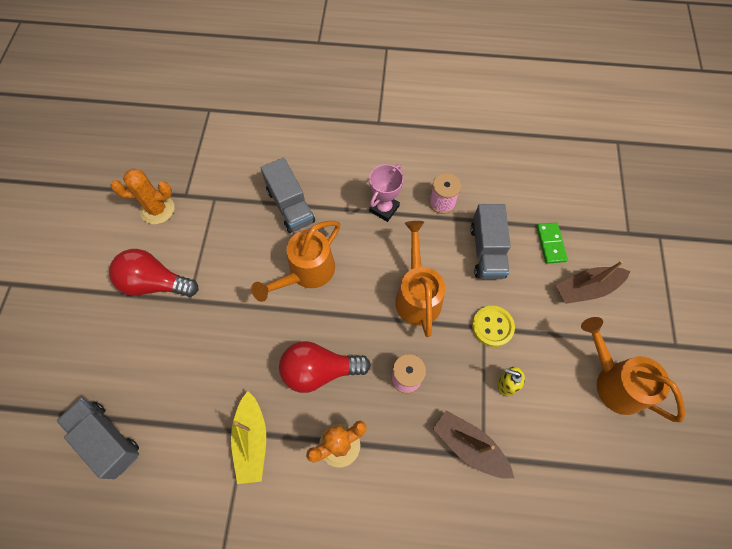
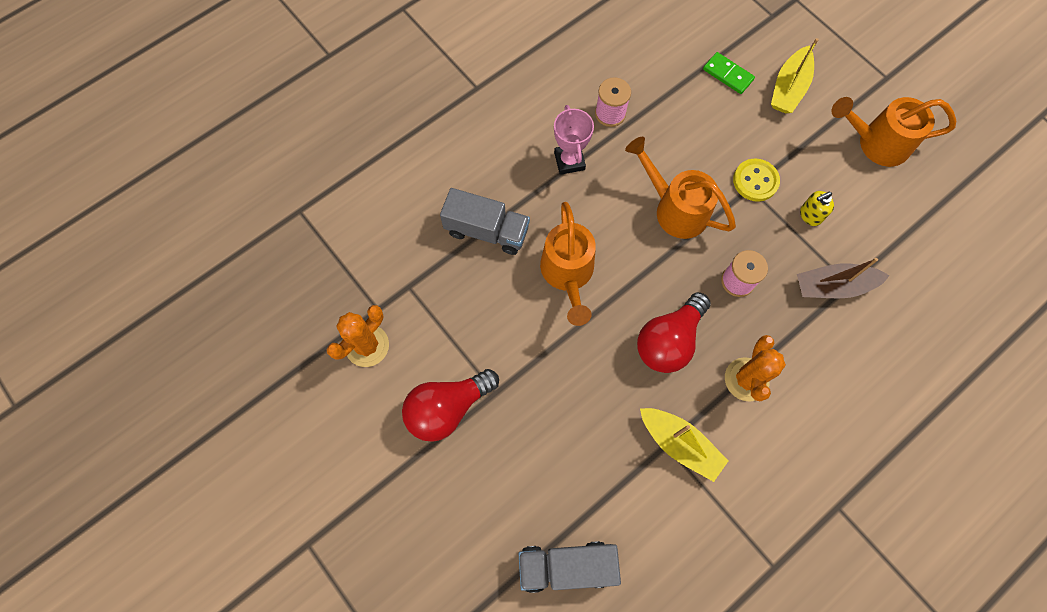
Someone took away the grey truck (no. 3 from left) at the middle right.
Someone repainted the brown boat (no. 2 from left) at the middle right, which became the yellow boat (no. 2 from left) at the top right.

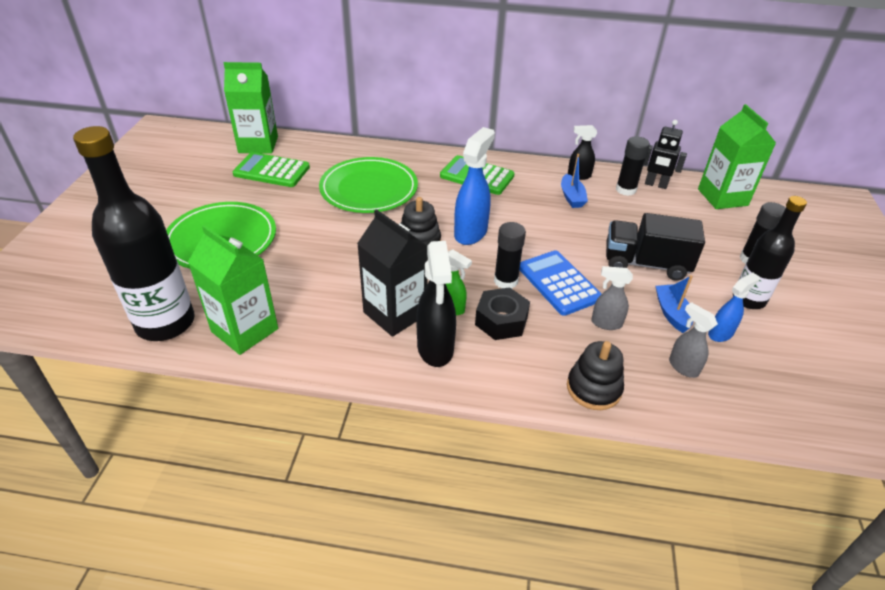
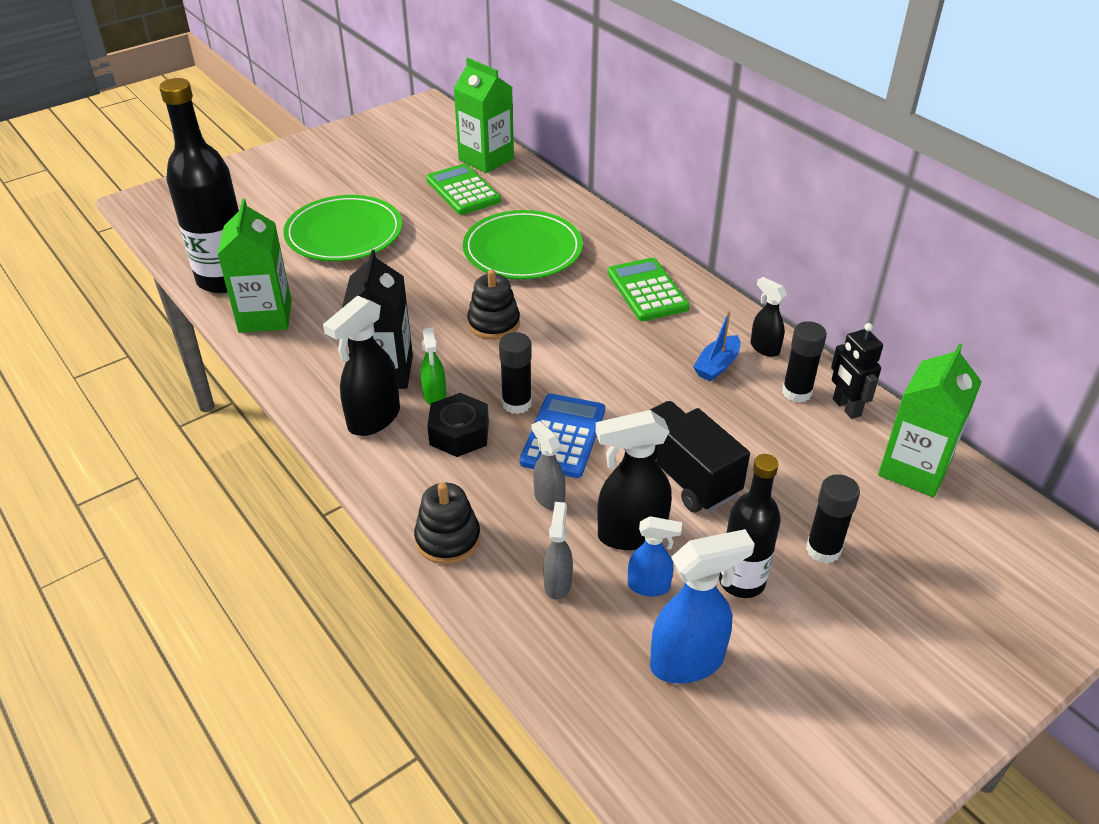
Someone carried the blue spray bottle (no. 1 from left in the first image) from the top centre to the bottom centre.
Someone swapped the blue boat (no. 2 from left) at the middle right for the black spray bottle (no. 2 from left) at the centre.

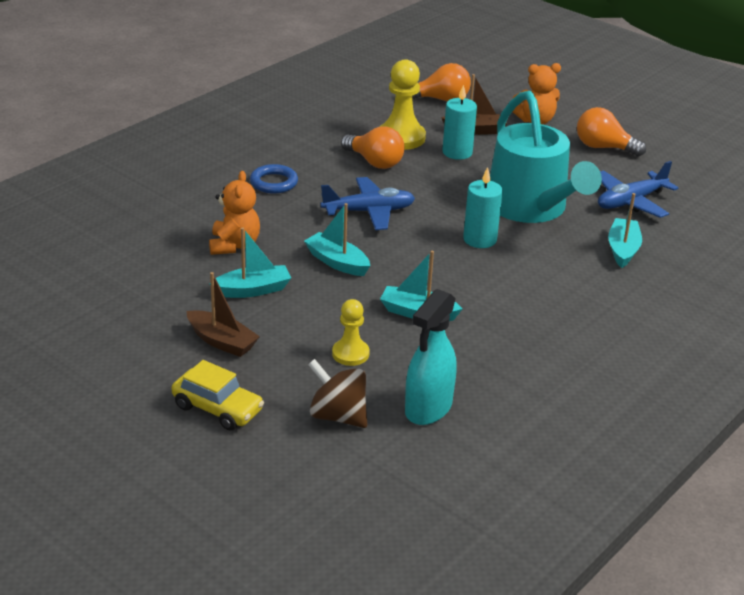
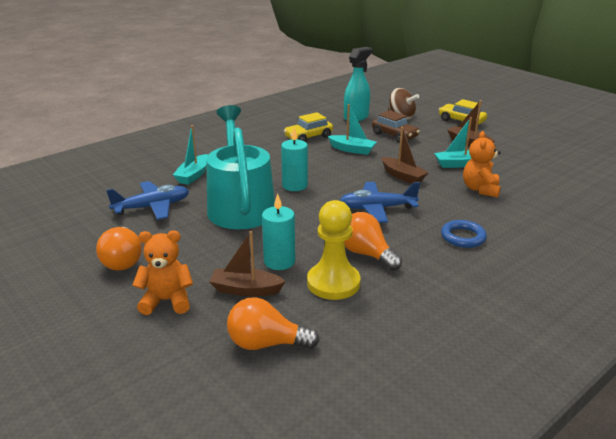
Someone rotated the orange light bulb (no. 3 from left in the first image) at the top right by 45 degrees clockwise.
Someone repainted the turquoise boat (no. 2 from left) at the centre, which became the brown boat (no. 2 from left) at the centre.
Someone swapped the yellow pawn (no. 1 from left) at the centre for the brown car at the top centre.
Someone put down the yellow car (no. 1 from left) at the top centre.

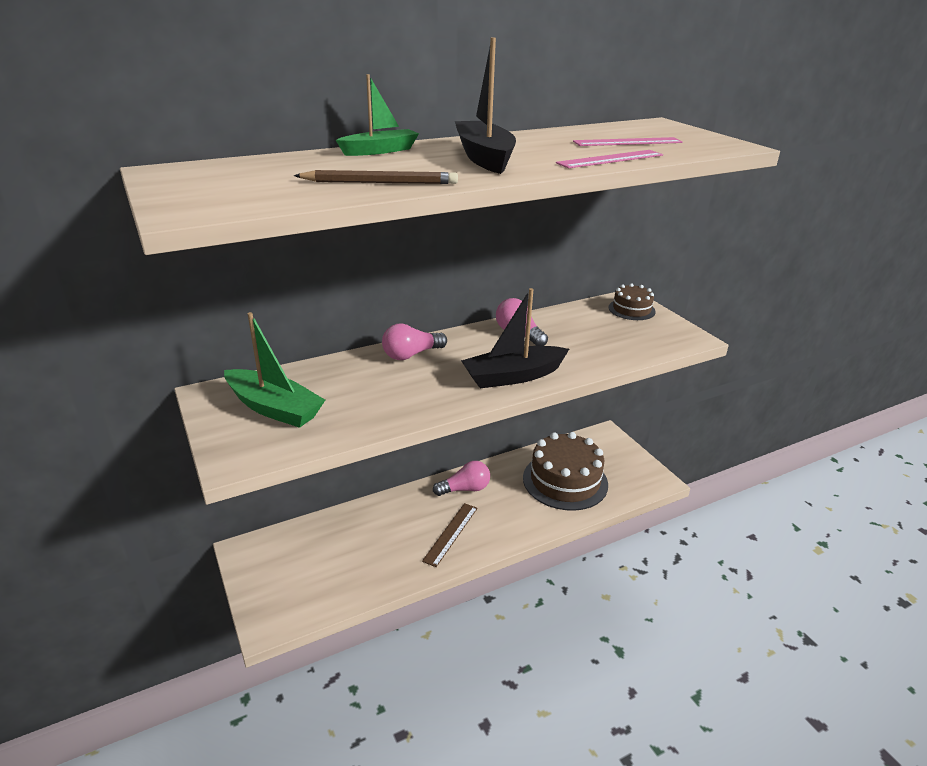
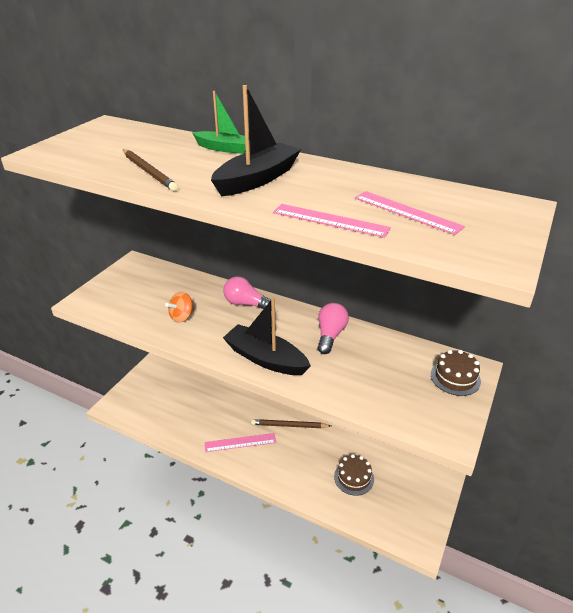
Someone took away the green boat (no. 1 from left) at the middle left.
Someone scaled the brown cake (no. 1 from left) at the centre by 0.51.
Someone swapped the pink light bulb (no. 2 from left) at the centre for the brown pencil (no. 2 from left) at the bottom centre.
Someone repainted the brown ruler at the bottom centre, which became the pink ruler (no. 1 from left) at the bottom centre.
Someone put down the orange spinning top at the middle left.

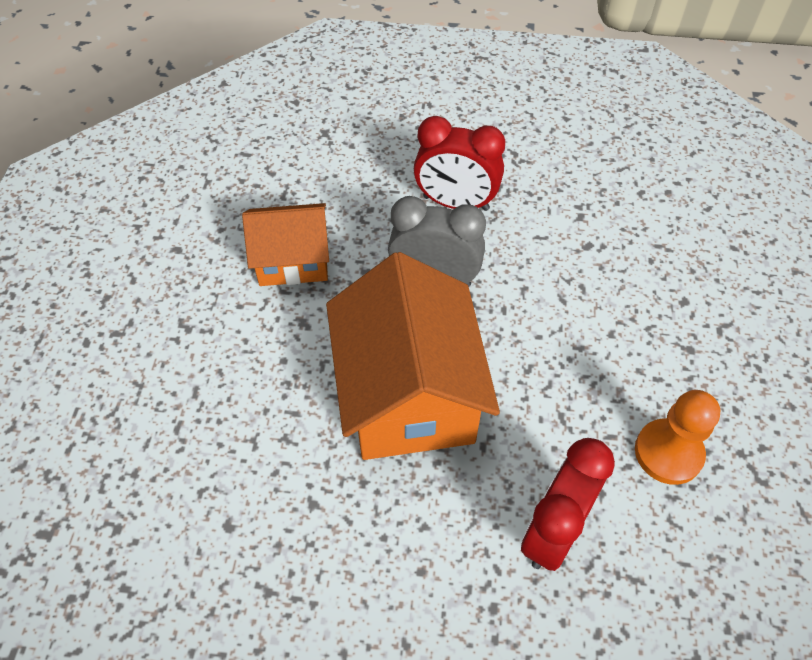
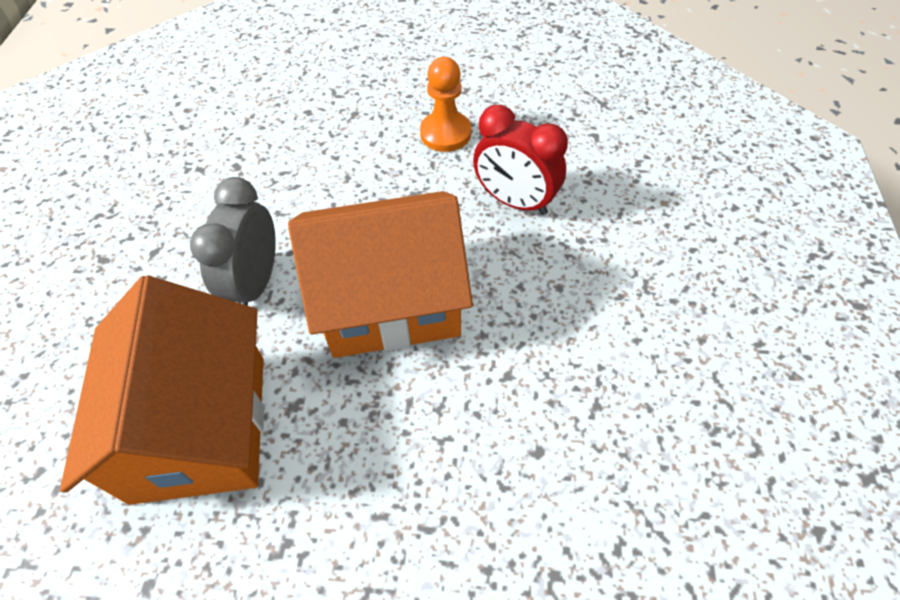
Someone took away the red clock (no. 1 from left) at the top centre.
Someone scaled the orange house (no. 1 from left) at the centre by 1.69.

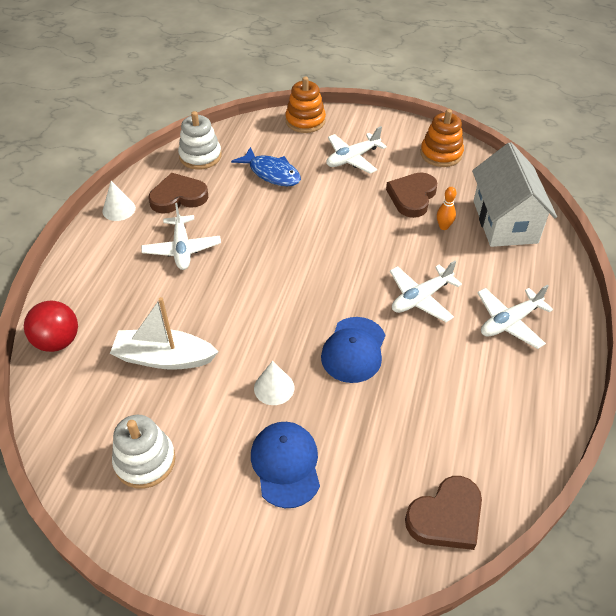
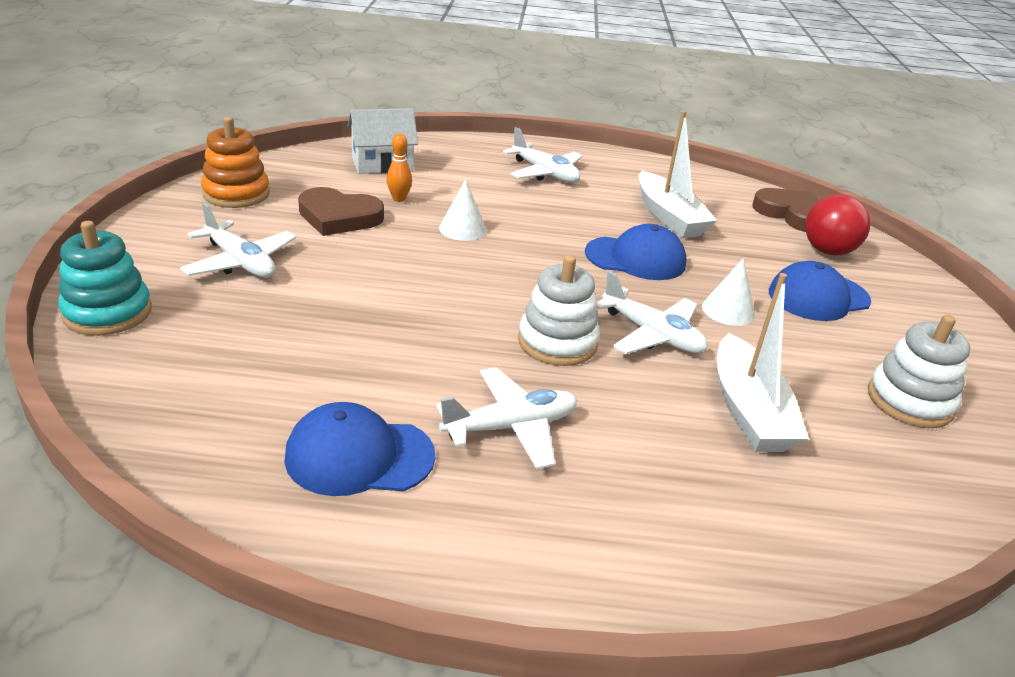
Someone repainted the orange stacking toy (no. 1 from left) at the top centre, which became the turquoise stacking toy at the middle left.
Someone carried the white stacking toy (no. 2 from left in the first image) from the top left to the centre.
Someone scaled the white house at the top right by 0.65.
Someone took away the blue fish at the top centre.
Someone swapped the brown heart (no. 1 from left) at the top left for the blue cap (no. 1 from left) at the centre.
Someone carried the white cone (no. 1 from left) from the top left to the top centre.
Someone carried the white plane (no. 3 from left in the first image) from the middle right to the centre.
Someone carried the red ball from the middle left to the top right.
Someone put down the white boat (no. 1 from left) at the top right.

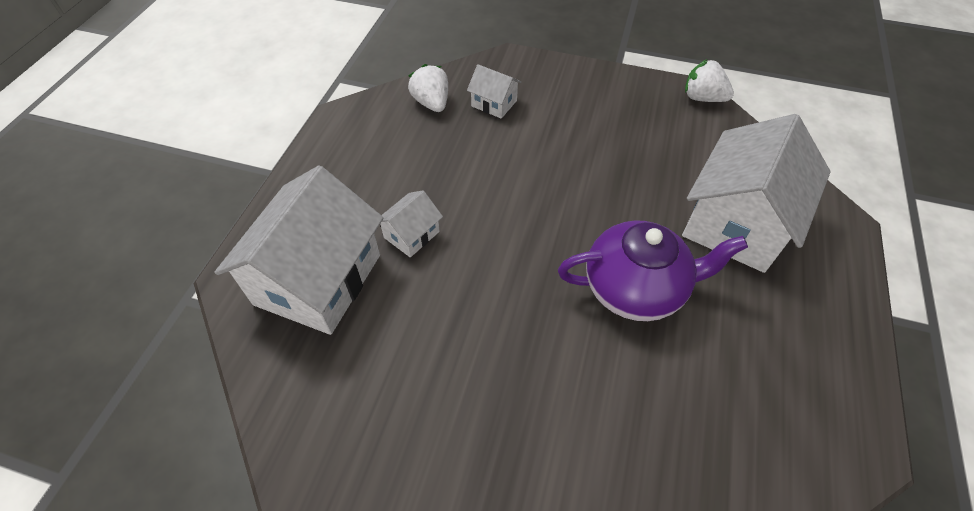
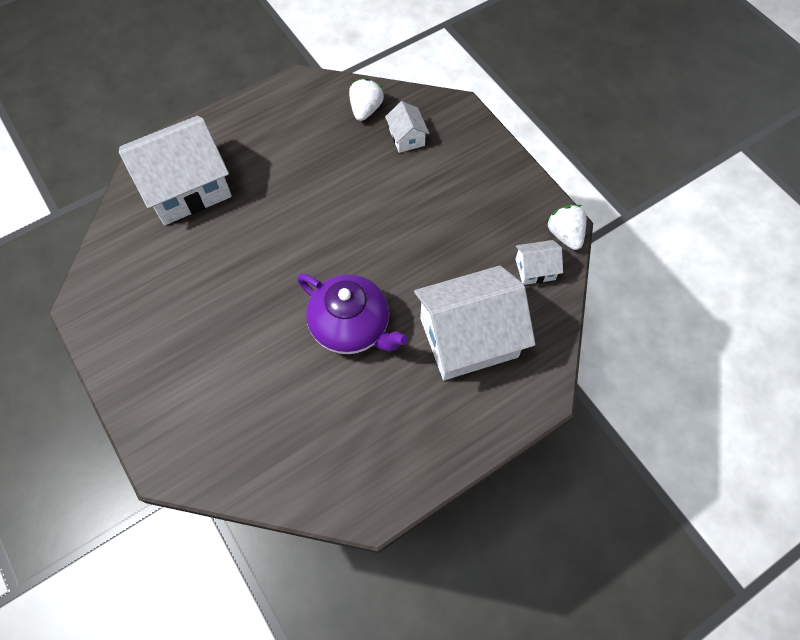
Someone carried the white house (no. 2 from left in the first image) from the centre to the middle right.

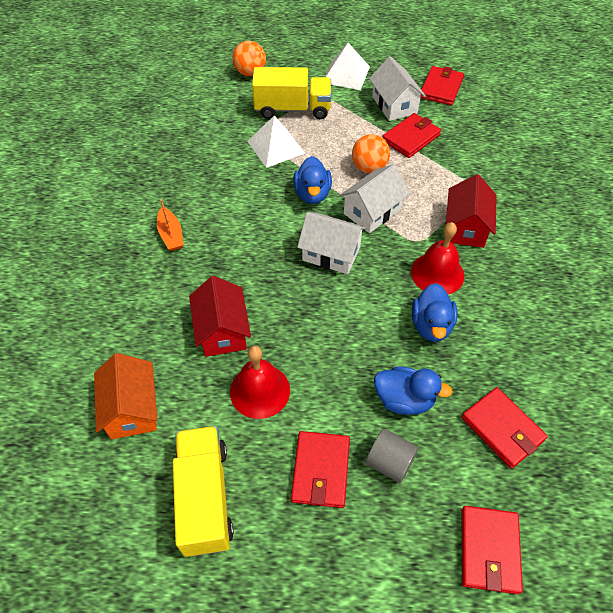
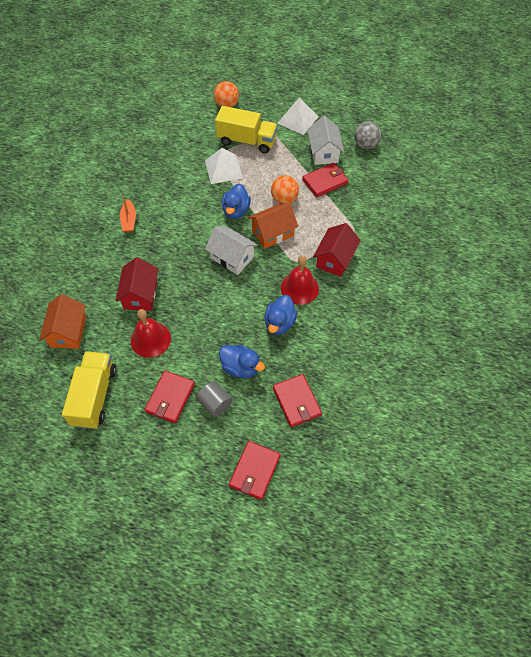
Someone swapped the red wallet (no. 3 from left) at the top right for the grey ball at the top right.
Someone repainted the white house (no. 2 from left) at the top centre, which became the orange house (no. 2 from left) at the centre.

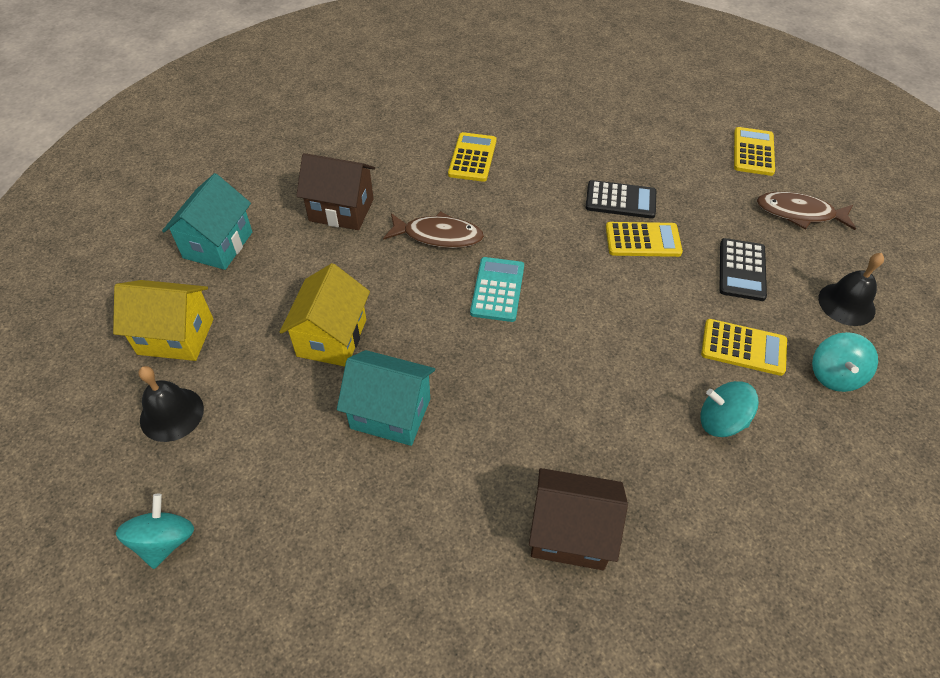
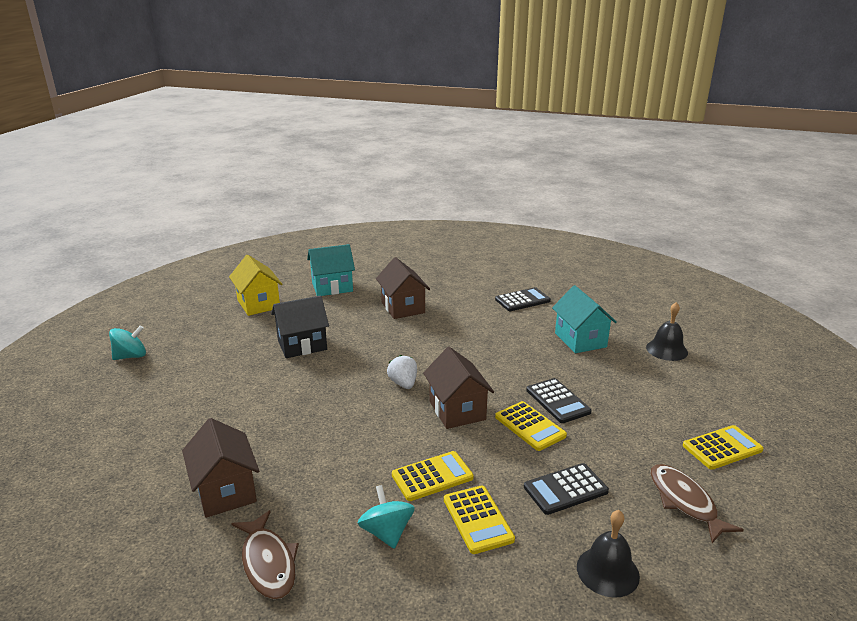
Someone carried the yellow calculator (no. 1 from left) from the top centre to the bottom centre.
Someone carried the brown fish (no. 1 from left) from the centre to the bottom left.
Someone swapped the turquoise calculator at the centre for the white strawberry at the centre.
Someone repainted the yellow house (no. 2 from left) at the centre, which became the black house at the centre.
Someone took away the turquoise spinning top (no. 3 from left) at the middle right.
Someone carried the turquoise house (no. 2 from left) from the centre to the middle right.
Someone carried the black bell (no. 1 from left in the first image) from the middle left to the middle right.
Someone put down the black calculator (no. 1 from left) at the centre.
Someone put down the brown house (no. 3 from left) at the centre.

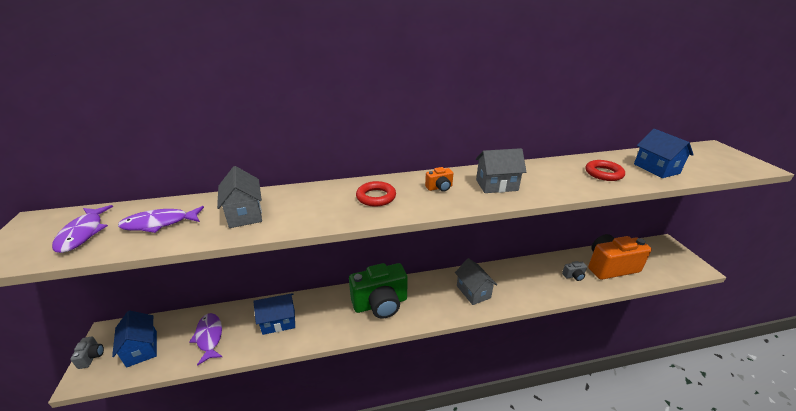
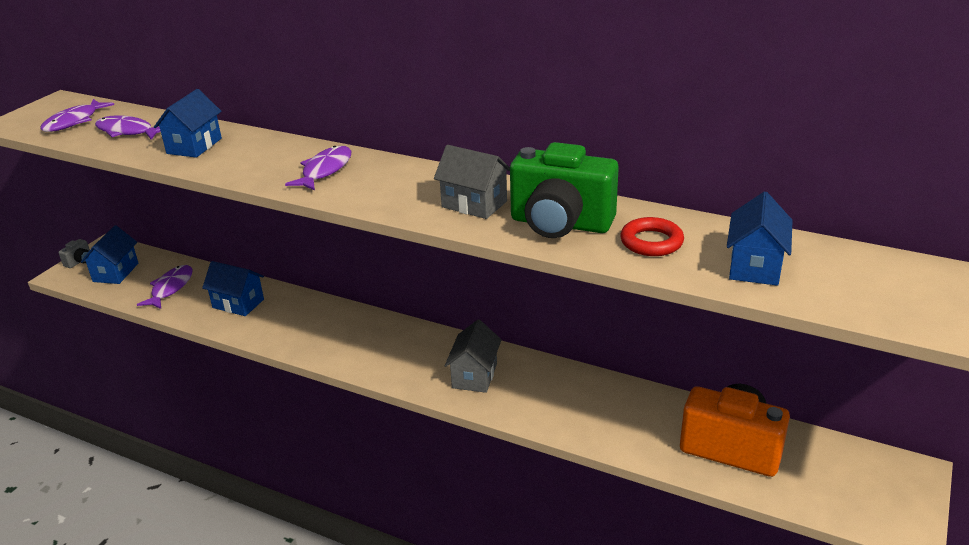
Someone repainted the grey house (no. 1 from left) at the middle left, which became the blue house (no. 2 from left) at the top left.
Someone took away the orange camera (no. 1 from left) at the centre.
Someone swapped the red ring (no. 1 from left) at the centre for the purple fish (no. 4 from left) at the top left.
Someone took away the grey camera (no. 2 from left) at the middle right.
Someone carried the green camera from the bottom centre to the centre.

